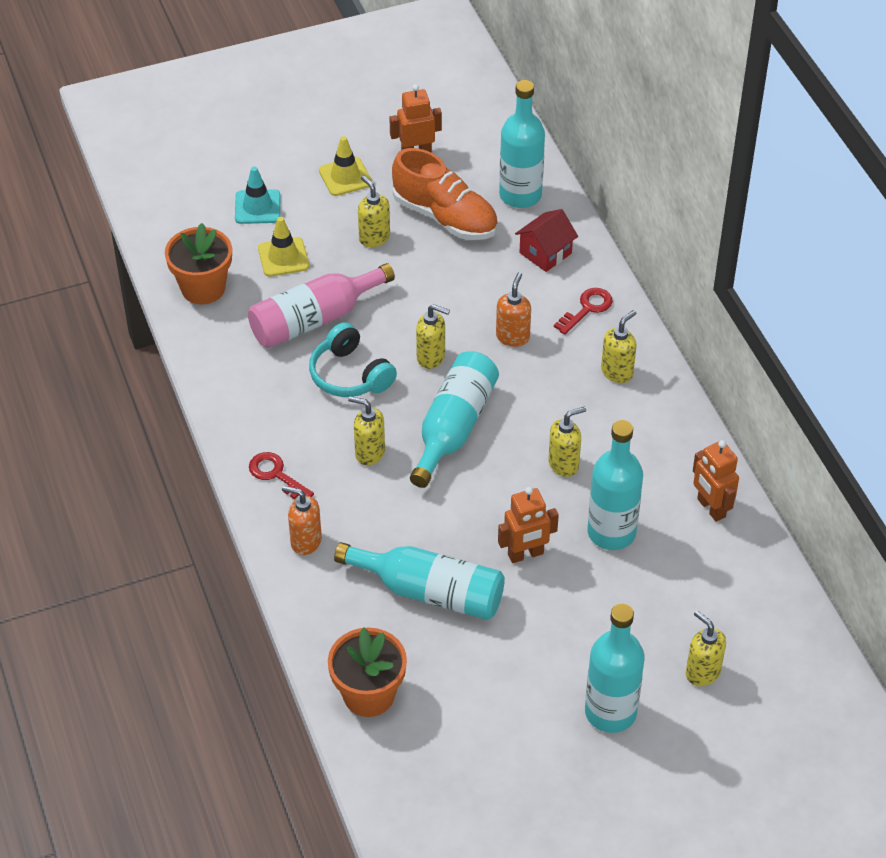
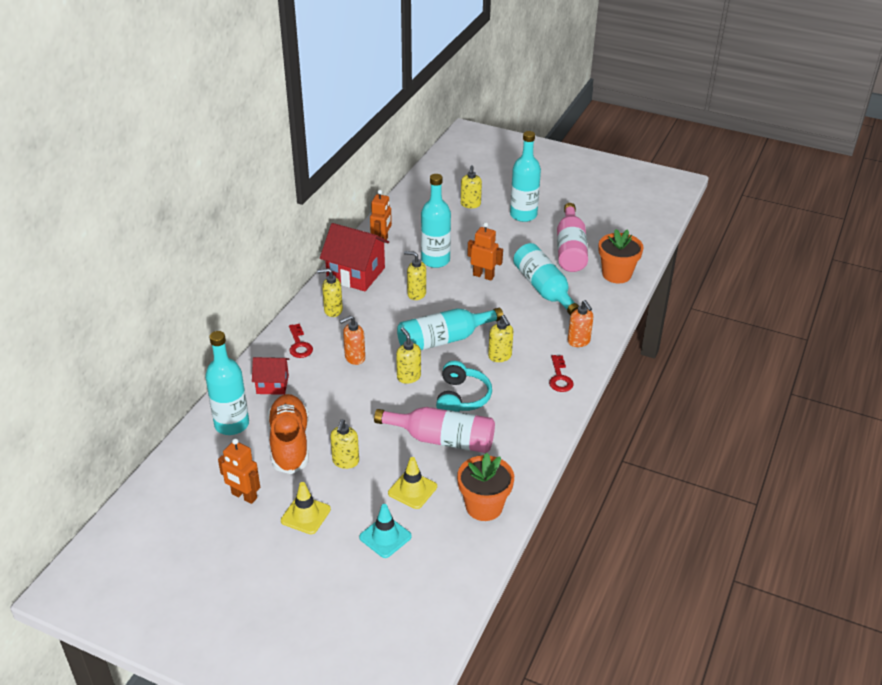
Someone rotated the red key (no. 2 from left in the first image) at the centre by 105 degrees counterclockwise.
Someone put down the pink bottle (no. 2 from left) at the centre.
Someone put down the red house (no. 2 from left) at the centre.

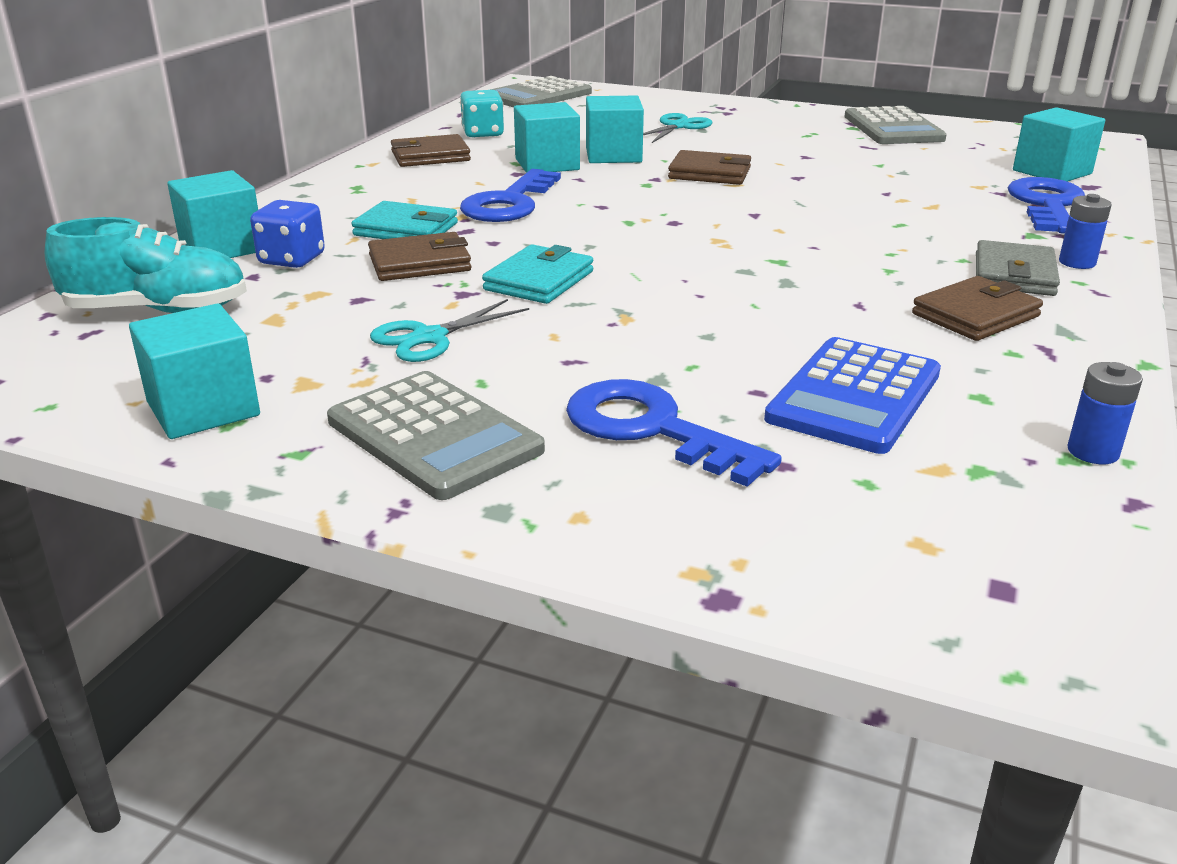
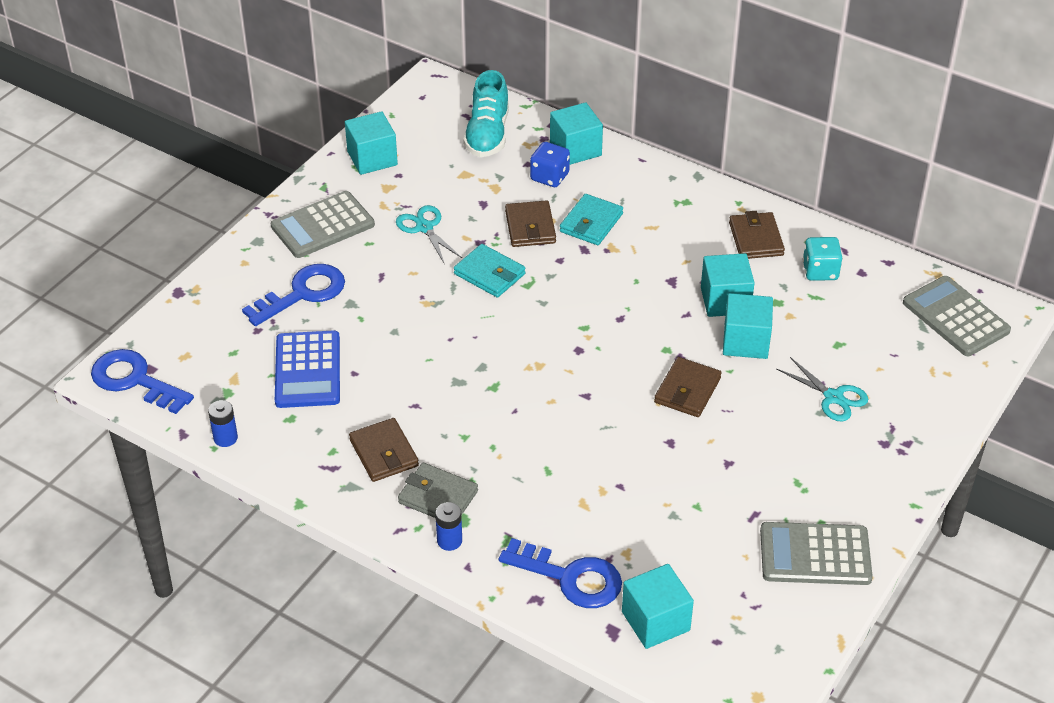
Someone carried the blue key (no. 1 from left) from the top centre to the middle left.
Someone rotated the blue calculator at the middle right by 135 degrees counterclockwise.

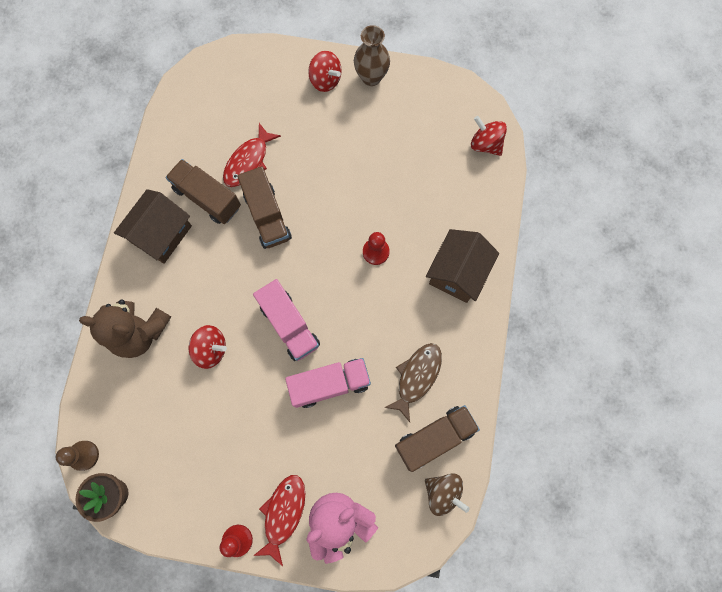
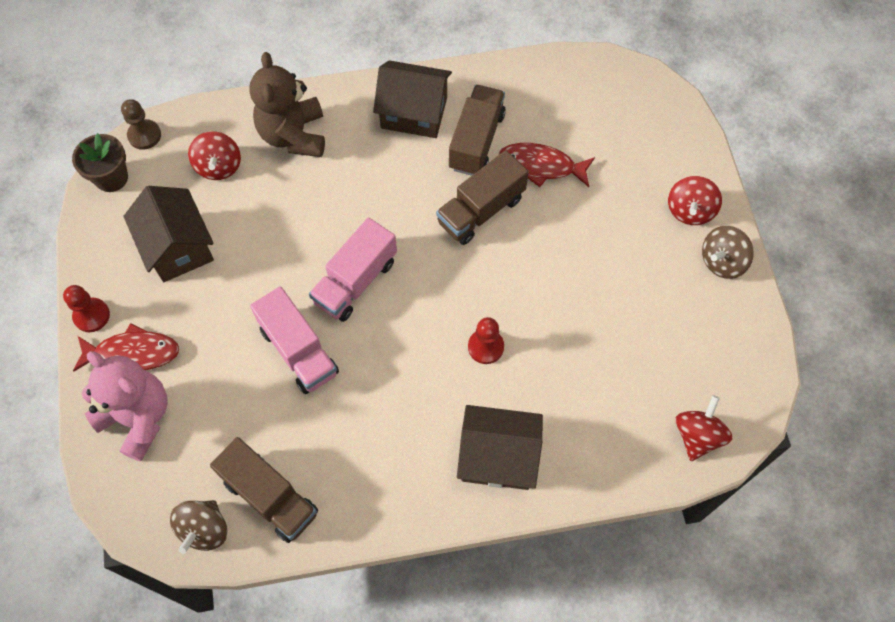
Someone swapped the brown vase at the top centre for the brown spinning top (no. 2 from left) at the middle right.
Someone carried the red spinning top (no. 1 from left) from the middle left to the top left.
Someone took away the brown fish at the centre.
Someone put down the brown house (no. 1 from left) at the middle left.

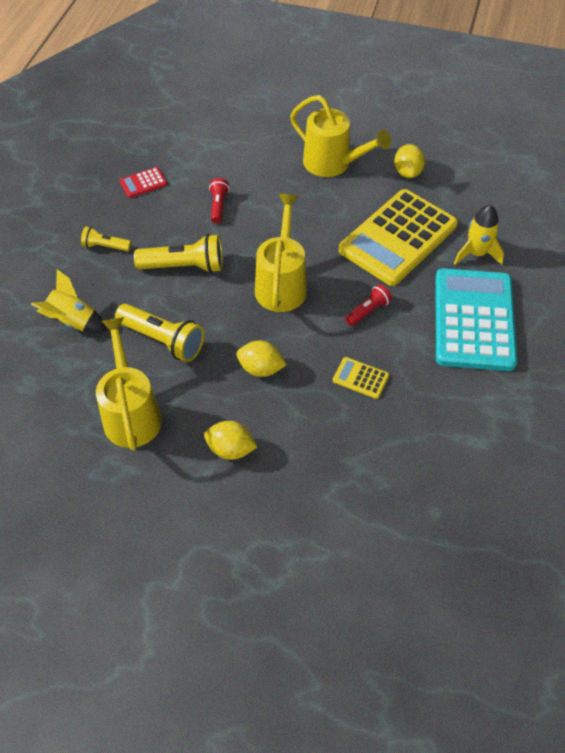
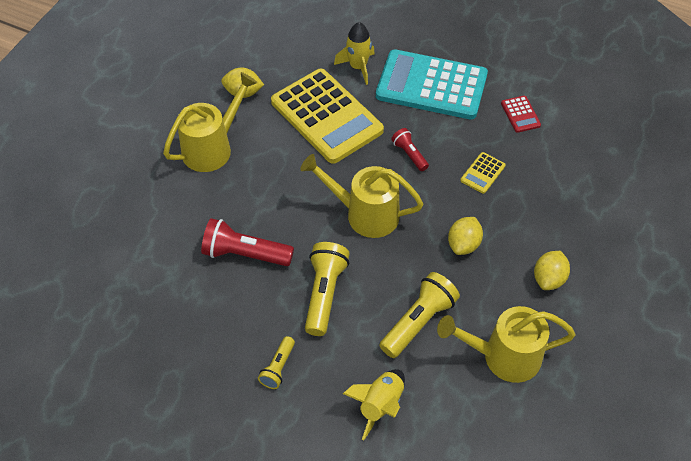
Someone carried the red calculator from the top left to the top right.
Someone scaled the red flashlight (no. 1 from left) at the top centre by 1.76.

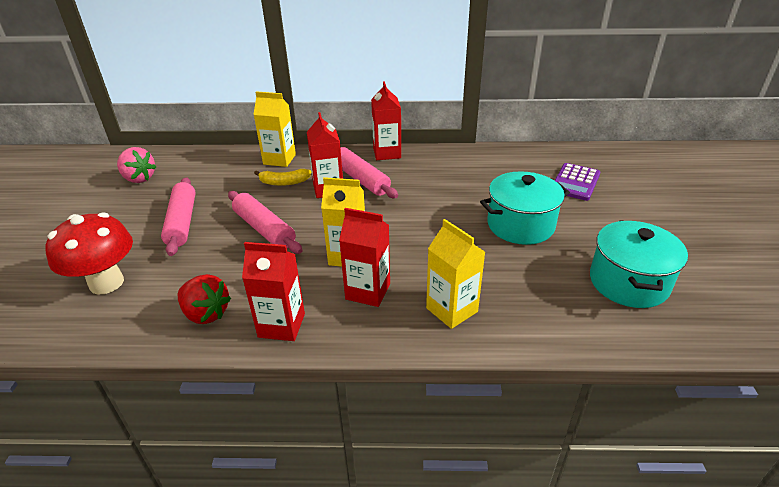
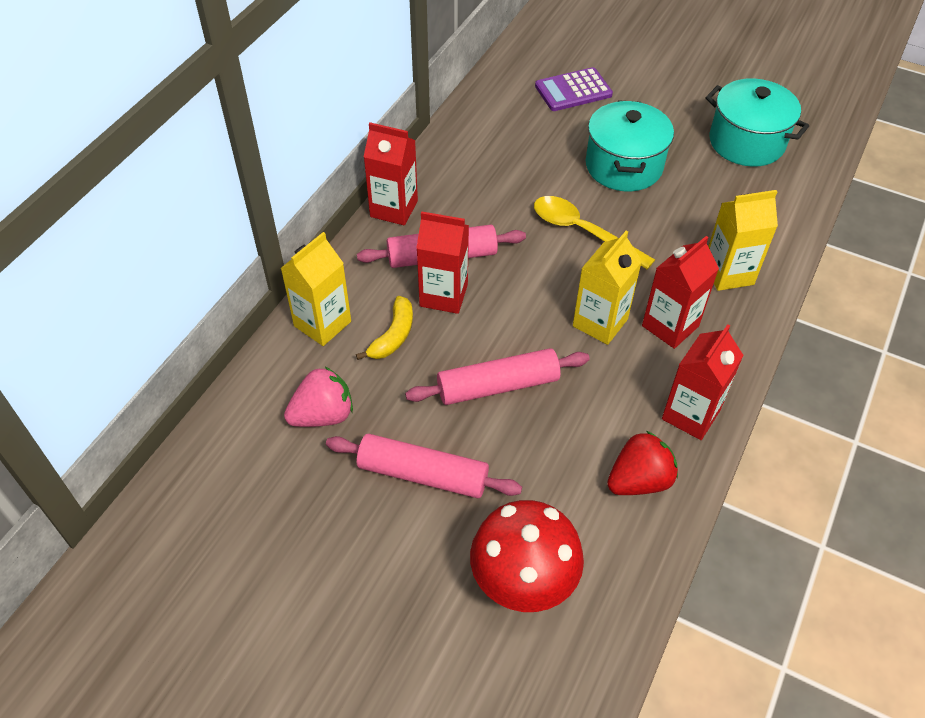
Someone carried the pink strawberry from the middle left to the centre.
Someone rotated the purple calculator at the middle right by 105 degrees clockwise.
Someone put down the yellow spoon at the top centre.

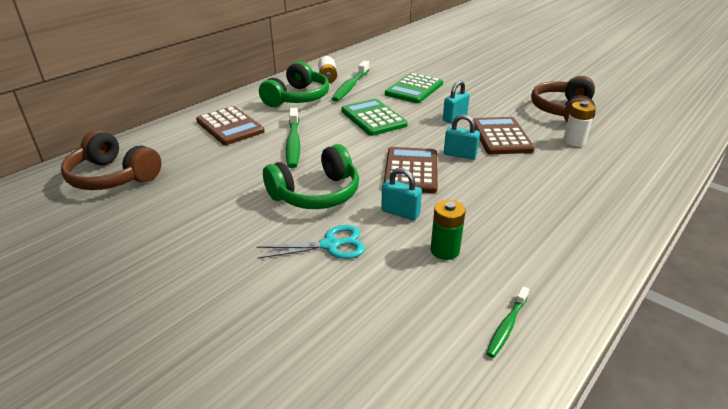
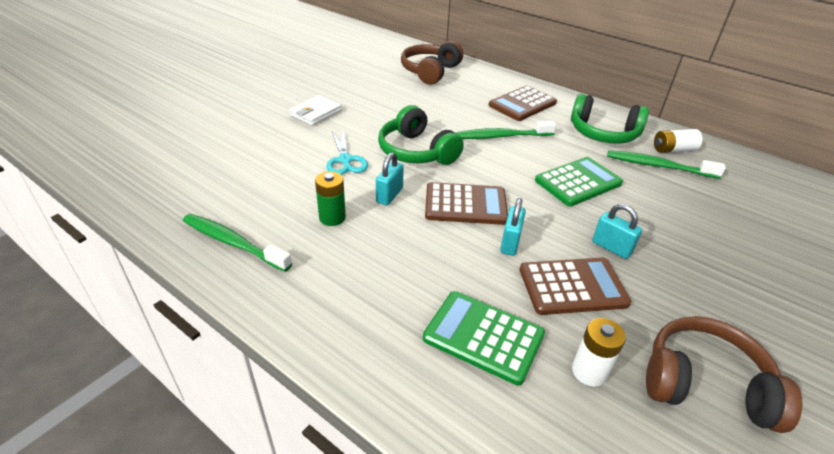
Someone carried the green calculator (no. 2 from left in the first image) from the top centre to the bottom centre.
Someone scaled the green toothbrush (no. 3 from left in the first image) at the bottom right by 1.72.
Someone put down the white wallet at the top centre.

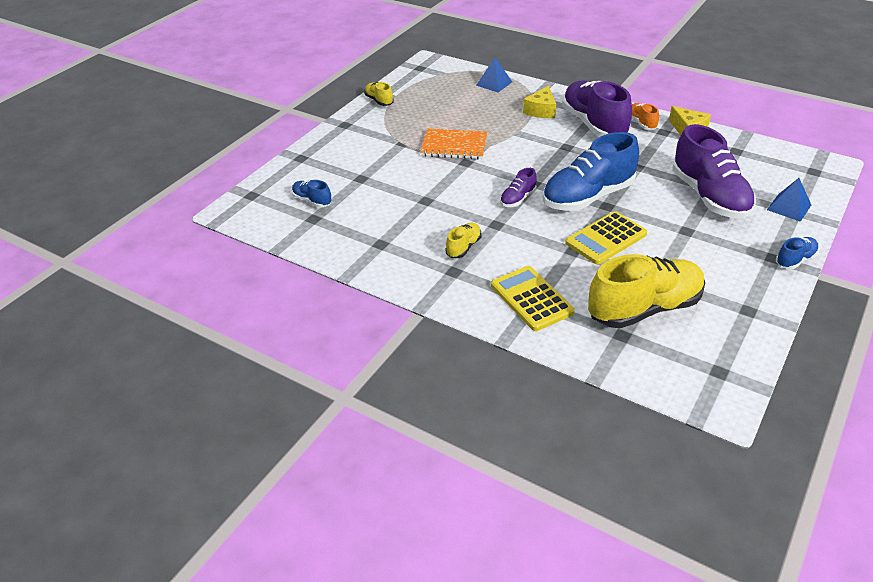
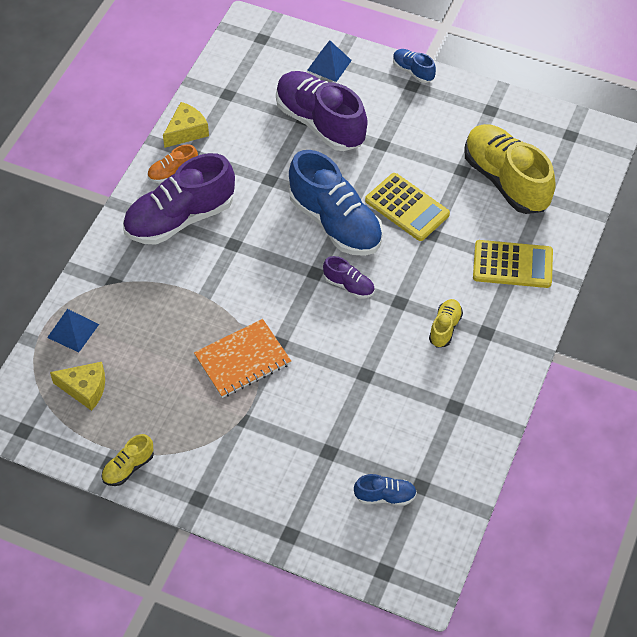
Someone carried the yellow cheese (no. 1 from left) from the top centre to the middle left.
Someone rotated the purple shoe (no. 3 from left in the first image) at the top right by 105 degrees counterclockwise.
Someone rotated the orange notebook at the top centre by 60 degrees clockwise.
Someone rotated the blue shoe (no. 1 from left in the first image) at the centre by 120 degrees counterclockwise.
Someone rotated the yellow shoe (no. 2 from left) at the centre by 90 degrees clockwise.
Someone rotated the yellow calculator (no. 1 from left in the first image) at the centre by 135 degrees counterclockwise.

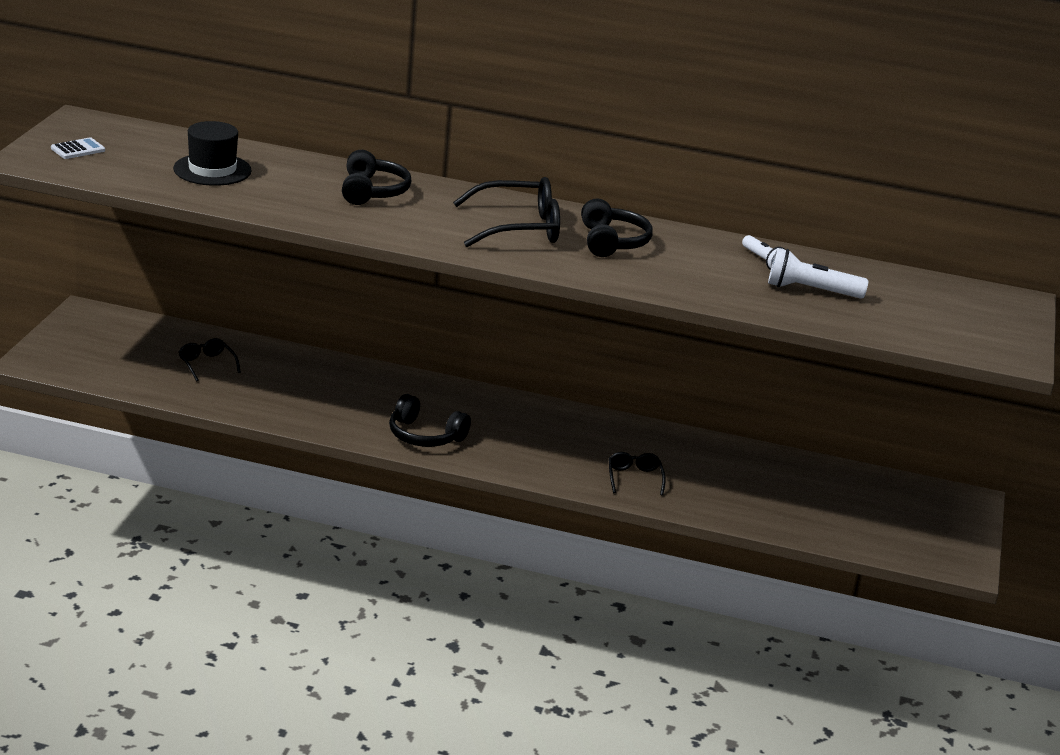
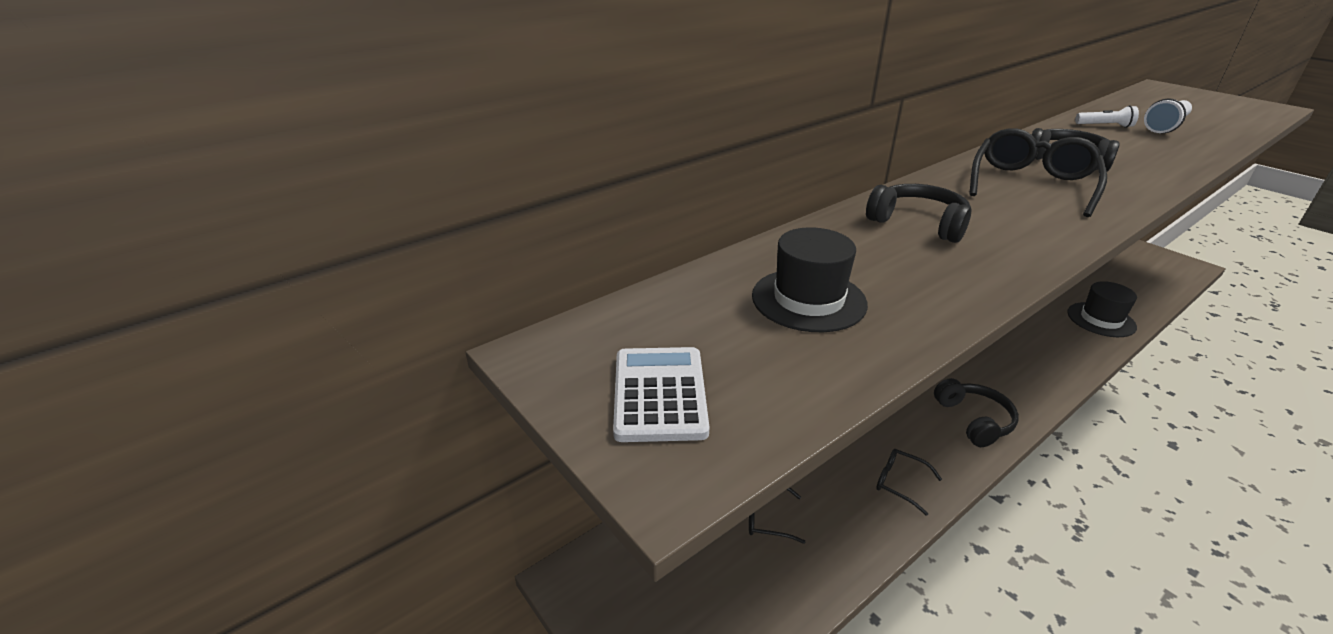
Someone scaled the white calculator at the top left by 1.57.
Someone rotated the black headphones (no. 2 from left) at the centre by 75 degrees counterclockwise.
Someone carried the black glasses (no. 3 from left in the first image) from the centre to the bottom right.
Someone put down the black hat (no. 2 from left) at the middle right.

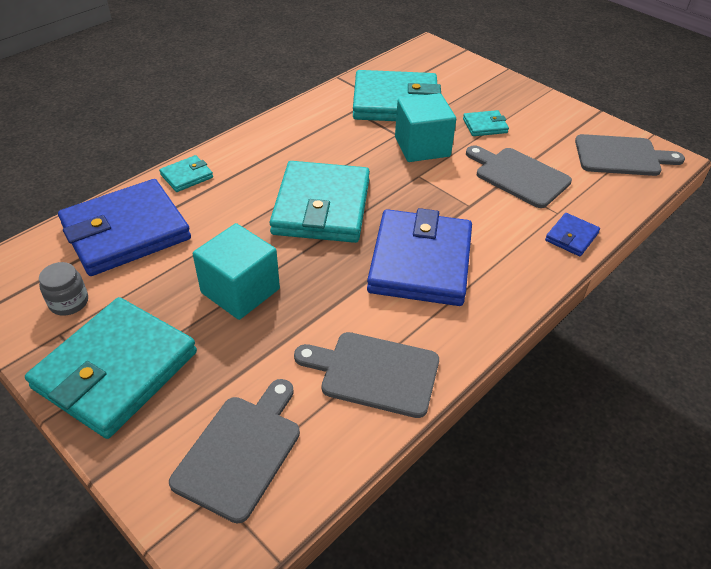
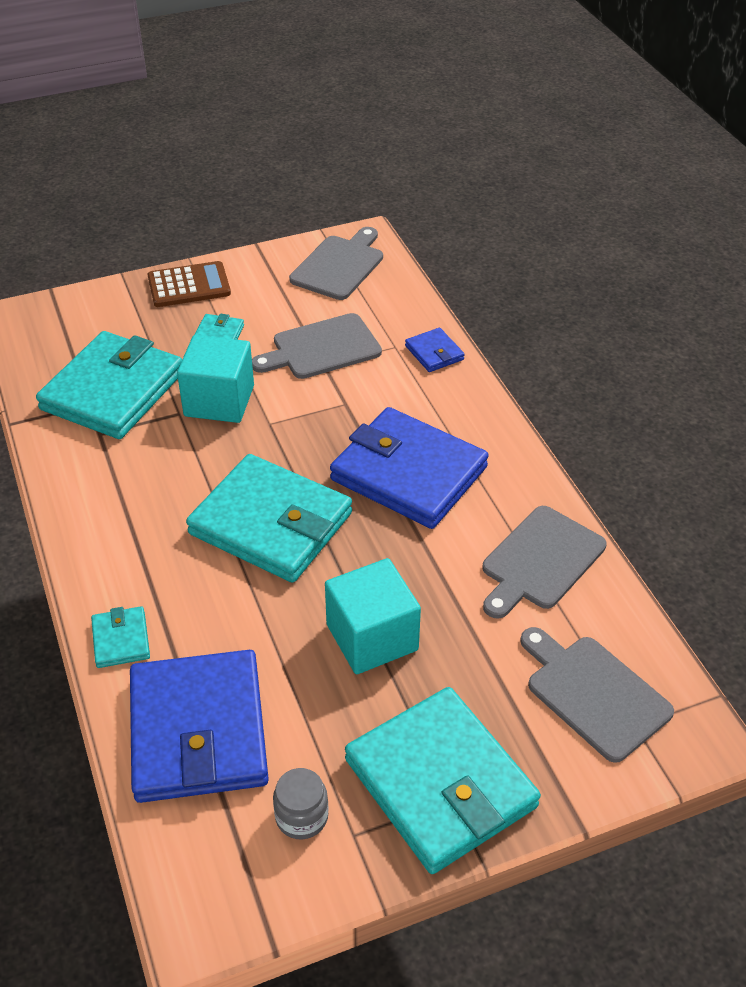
Someone put down the brown calculator at the top left.

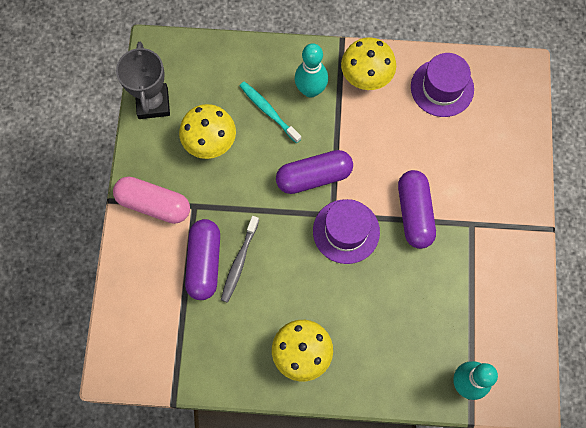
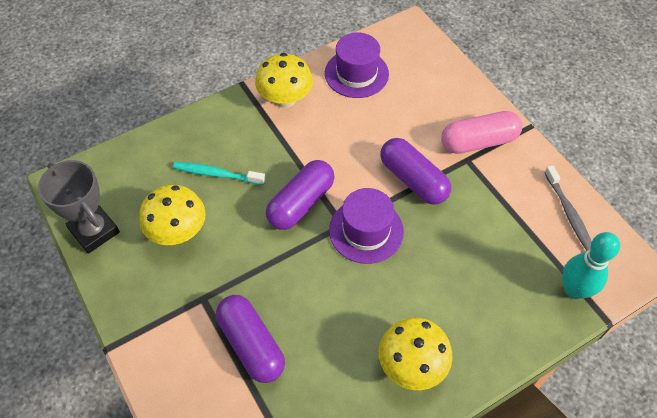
Someone took away the turquoise bowling pin (no. 1 from left) at the top centre.
Someone carried the pink capsule from the middle left to the top right.
Someone carried the grey toothbrush from the centre to the middle right.

